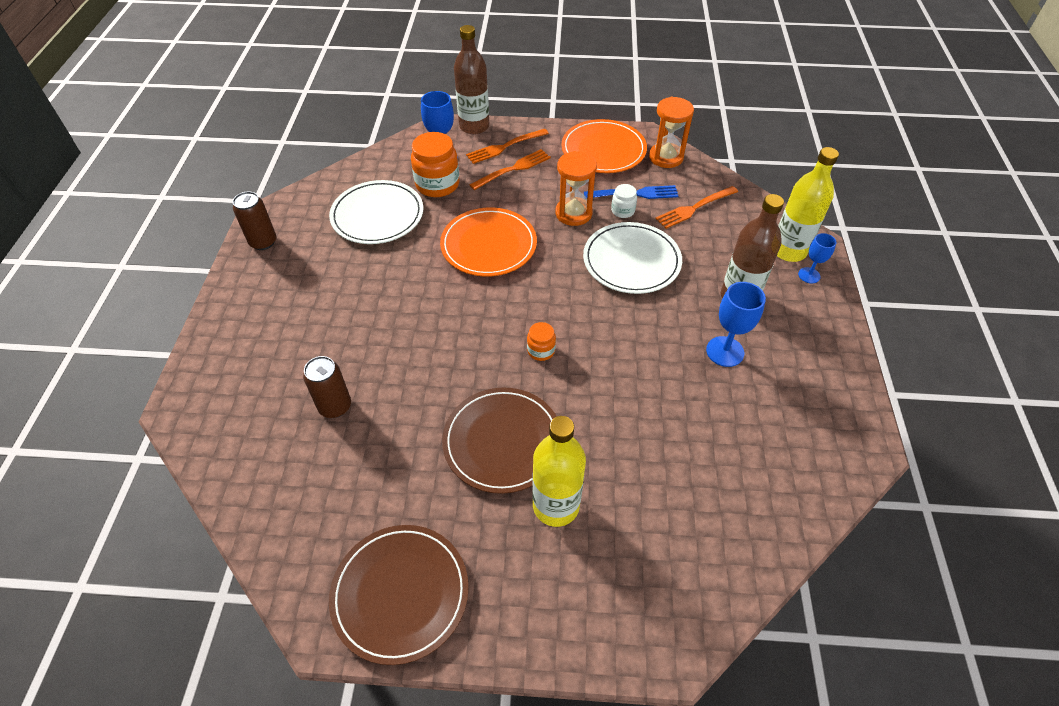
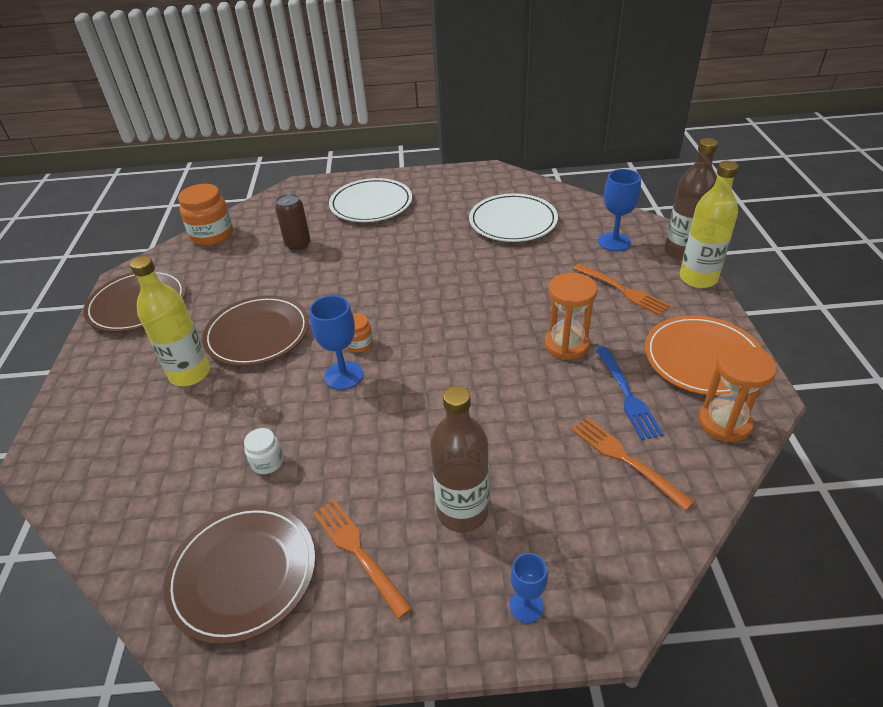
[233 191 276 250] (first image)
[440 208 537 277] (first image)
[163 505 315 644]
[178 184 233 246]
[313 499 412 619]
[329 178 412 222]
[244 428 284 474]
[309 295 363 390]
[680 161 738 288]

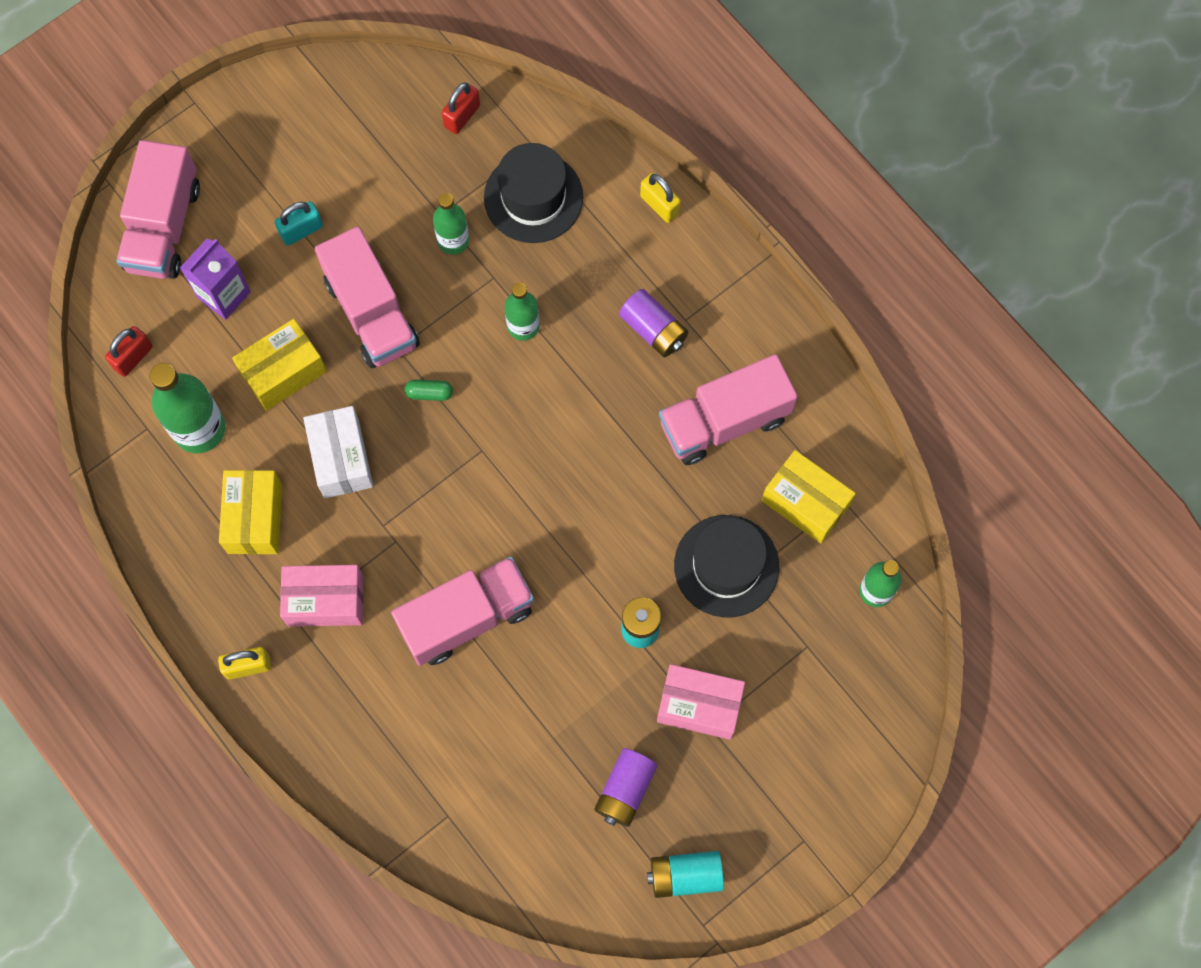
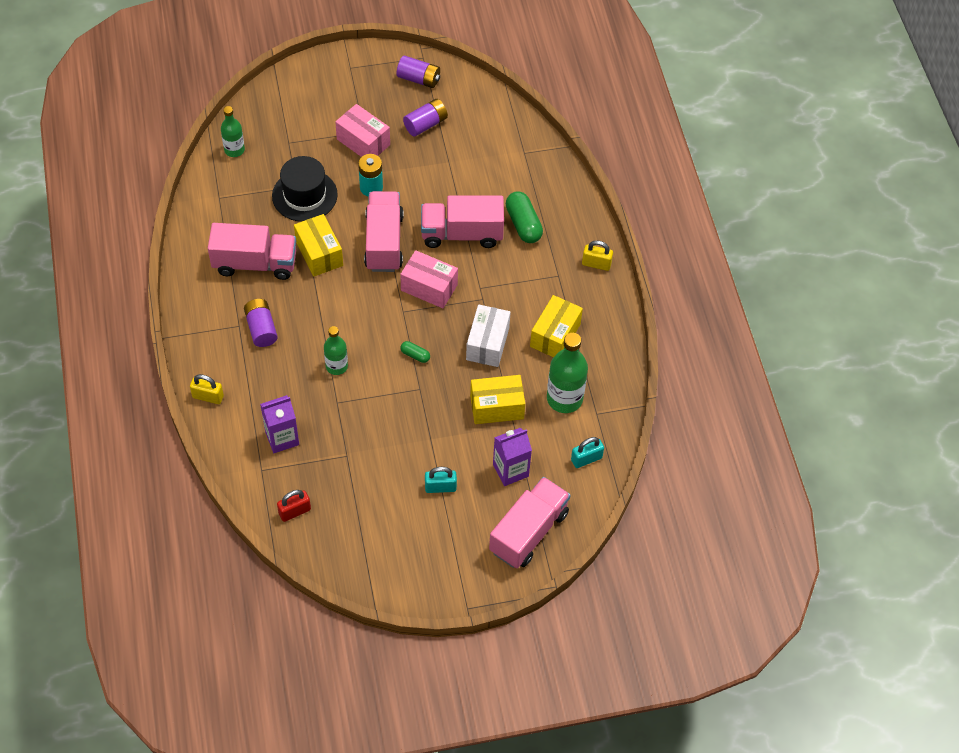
[433 193 469 255] (first image)
[506 191 543 243]
[400 250 458 308]
[364 191 404 272]
[294 214 343 276]
[260 395 299 453]
[571 437 604 468]
[397 56 440 88]
[190 374 224 404]

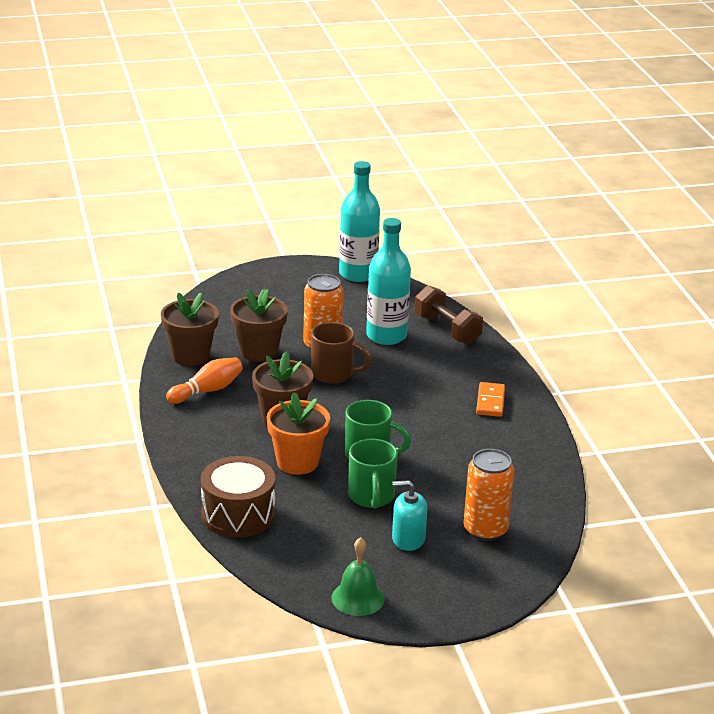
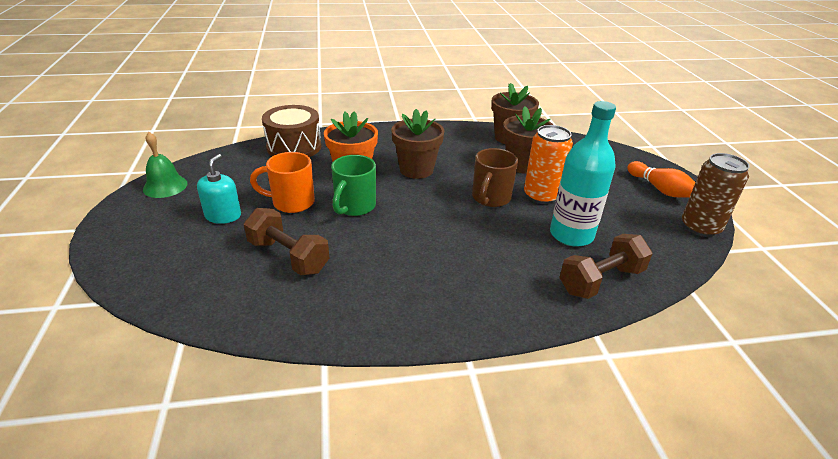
[464 449 514 541] (first image)
[476 382 505 417] (first image)
[244 208 329 275]
[627 161 696 198]
[682 153 750 237]
[250 152 315 213]

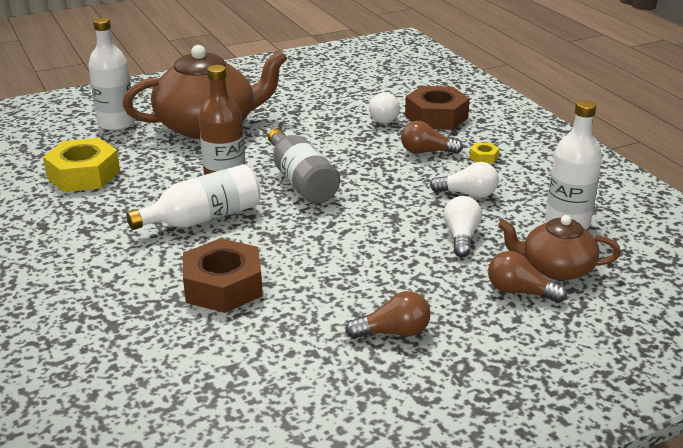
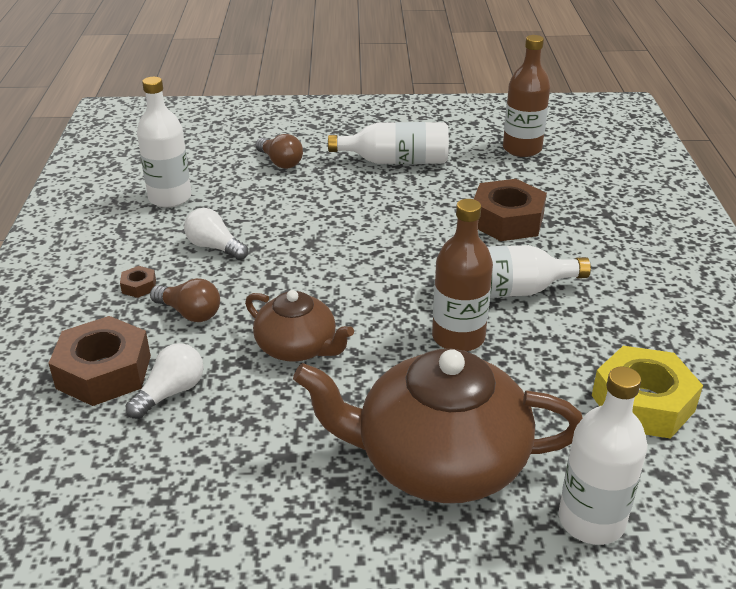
[268 128 340 203] (first image)
[443 196 482 257] (first image)
[503 35 550 157]
[245 290 354 362]
[328 122 449 164]
[120 266 156 298]

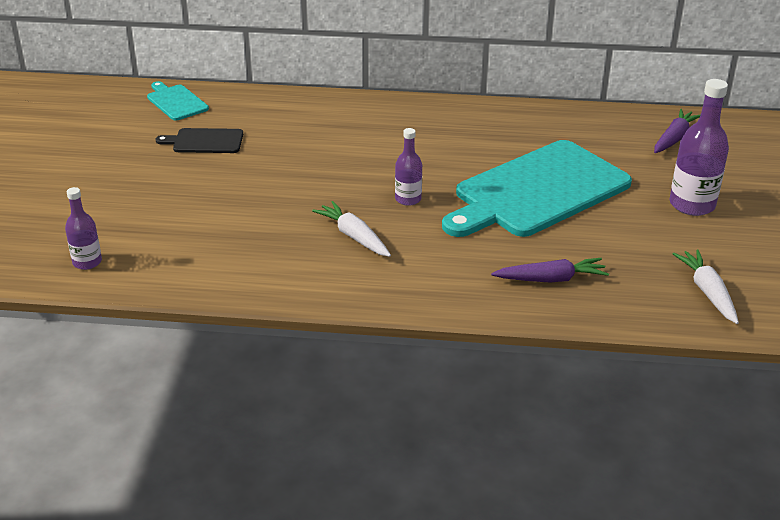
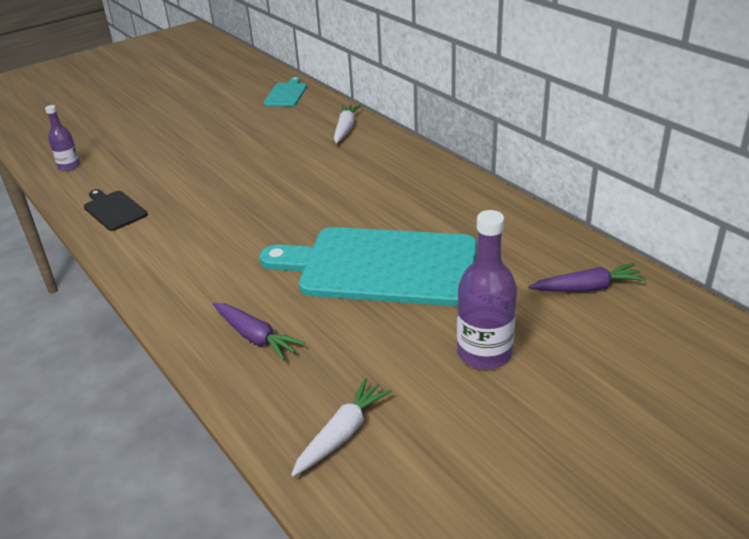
[395 128 422 206] (first image)
[84 189 148 231]
[334 105 361 143]

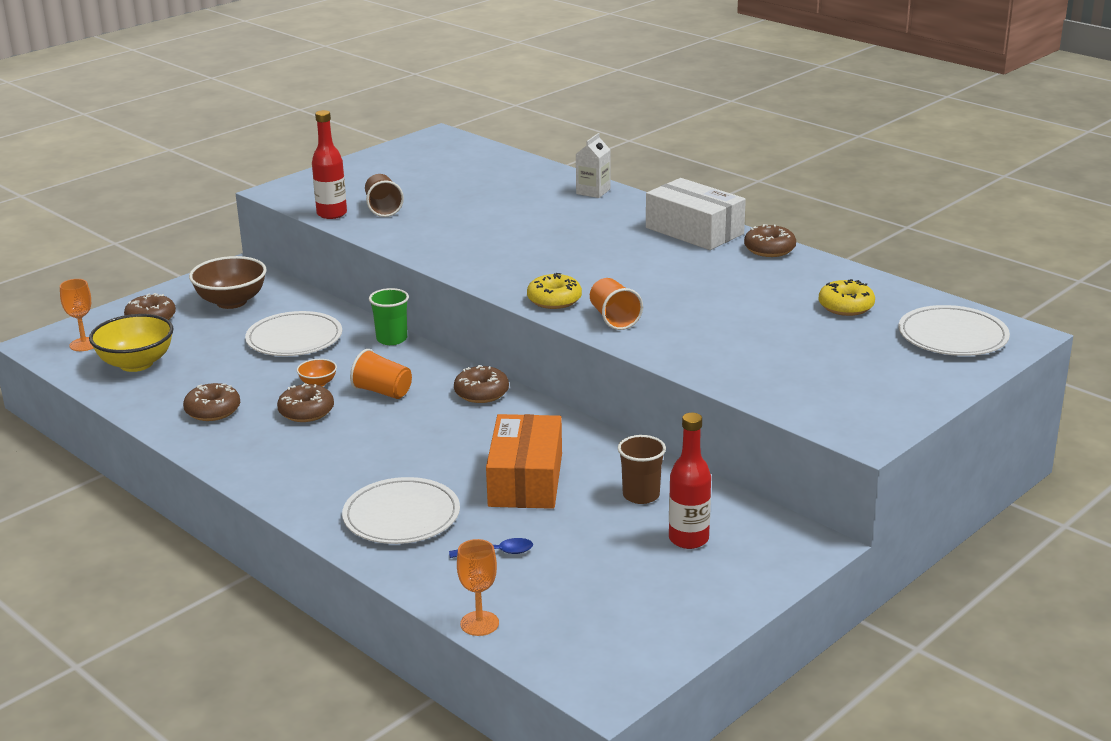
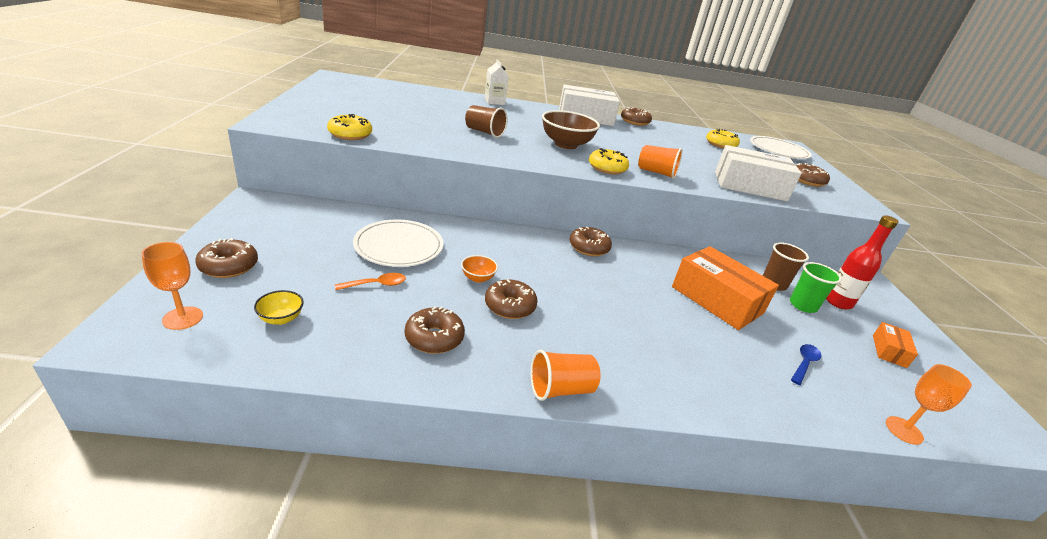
[342 477 460 544] (first image)
[335 273 406 290]
[715 145 802 201]
[796 163 830 187]
[873 322 918 368]
[542 110 600 149]
[530 349 601 401]
[465 105 508 138]
[790 262 842 313]
[327 114 372 140]
[254 290 304 325]

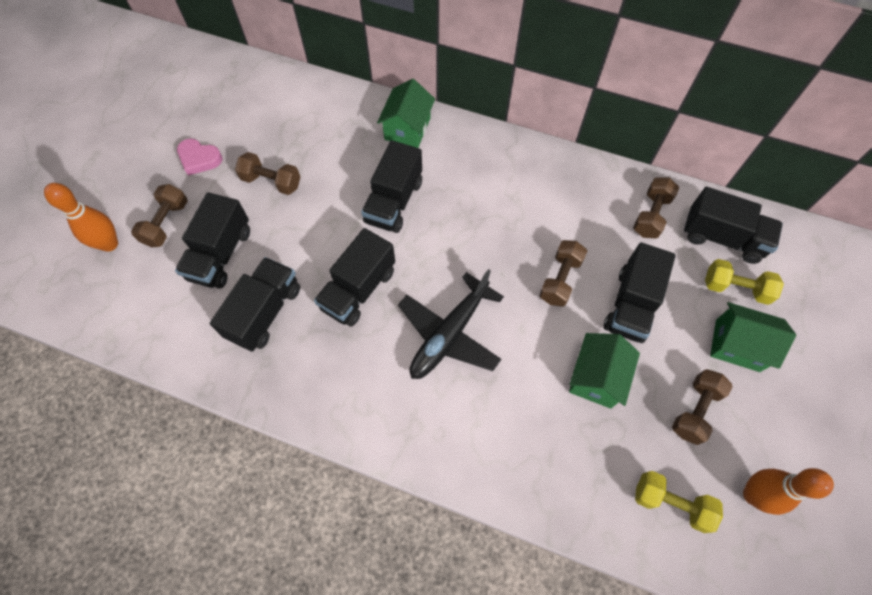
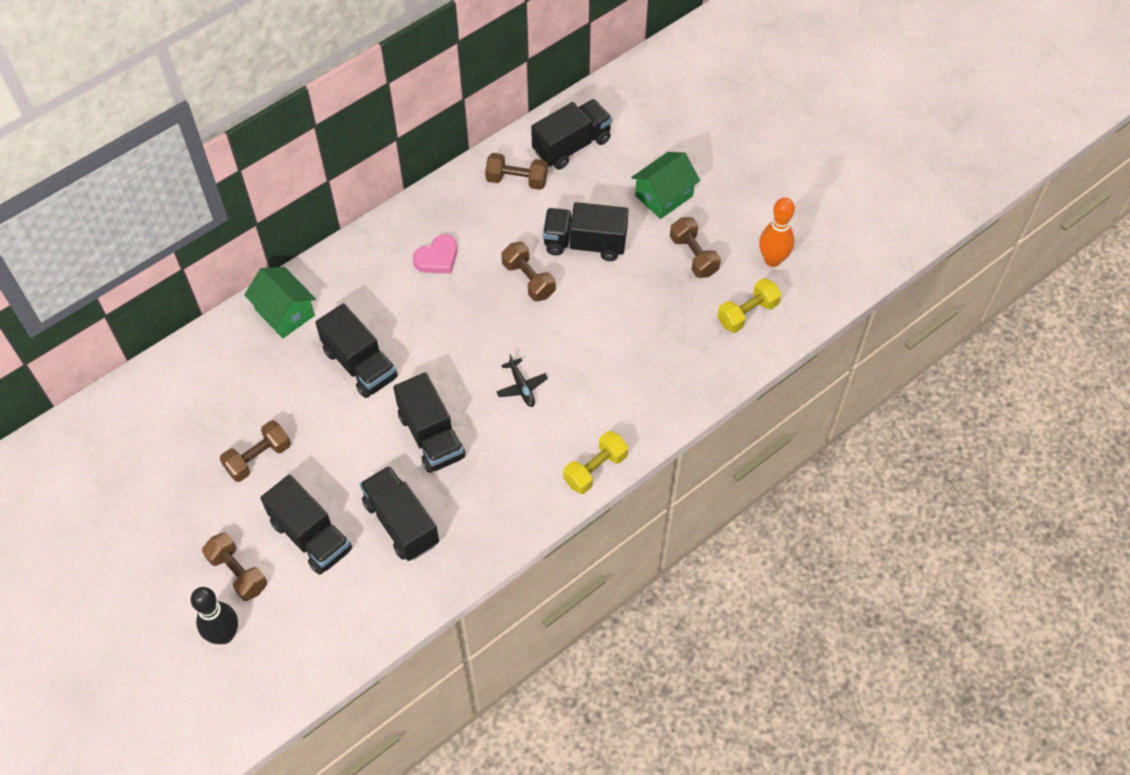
[569 333 640 409] (first image)
[413 235 457 274]
[563 431 628 494]
[191 587 238 644]
[543 202 629 261]
[485 153 548 190]
[496 354 548 407]

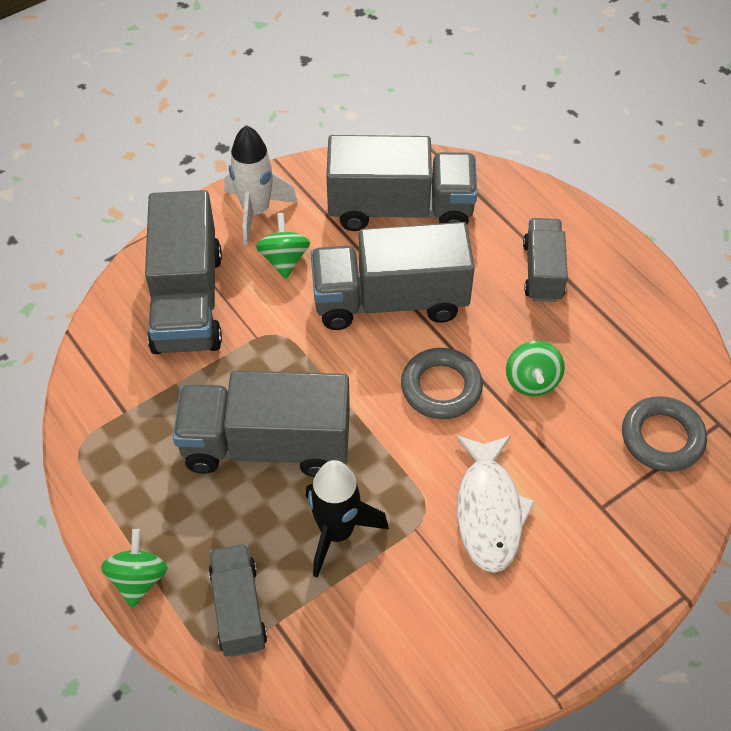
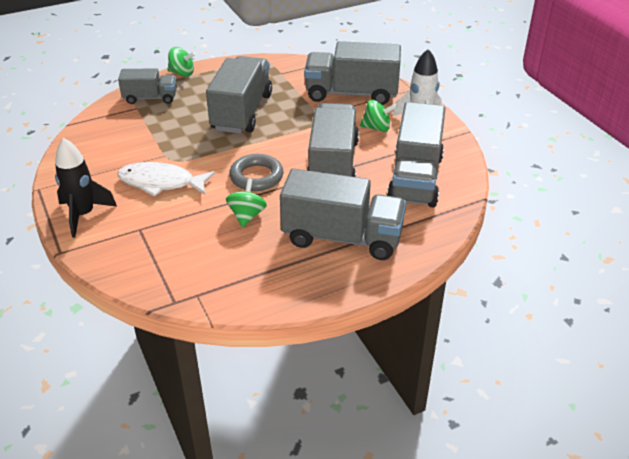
[622 396 707 472] (first image)
[55 138 117 238]
[226 178 267 227]
[280 168 406 260]

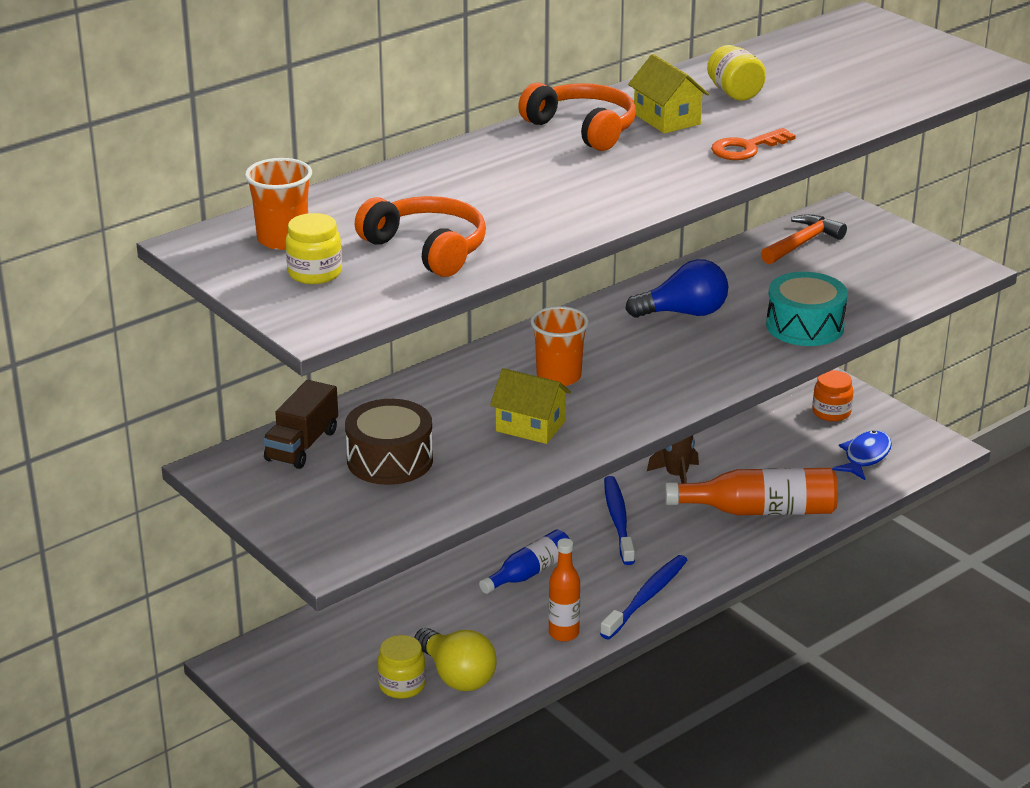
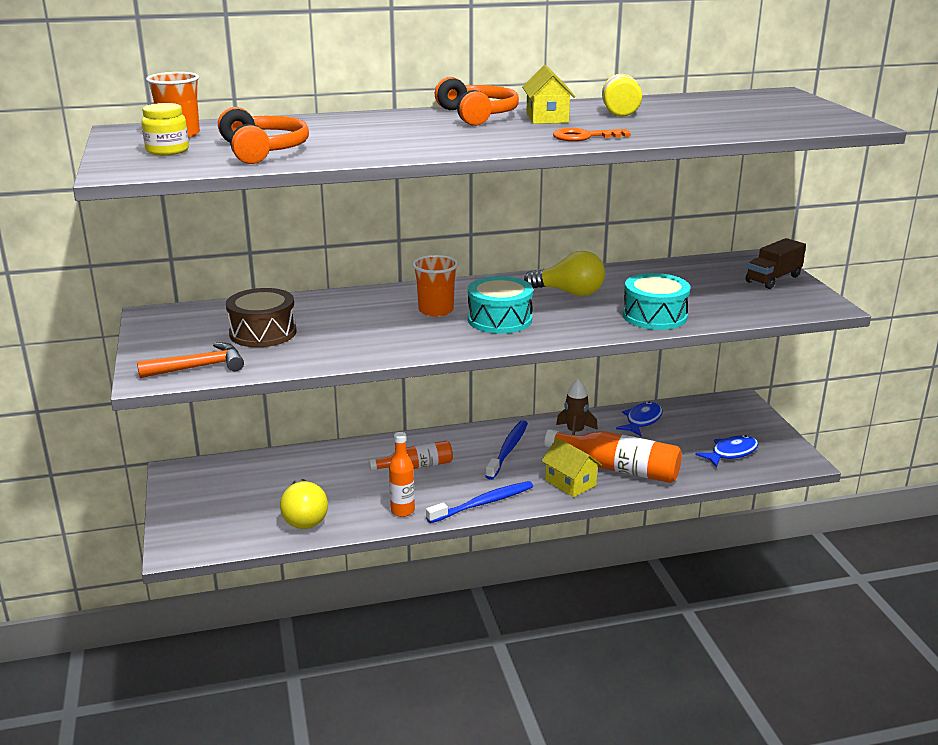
[378 635 426 699] (first image)
[812 370 854 422] (first image)
[468 276 533 334]
[616 402 663 436]
[746 238 806 289]
[542 438 602 497]
[137 342 244 378]
[369 441 453 471]
[524 251 605 296]

